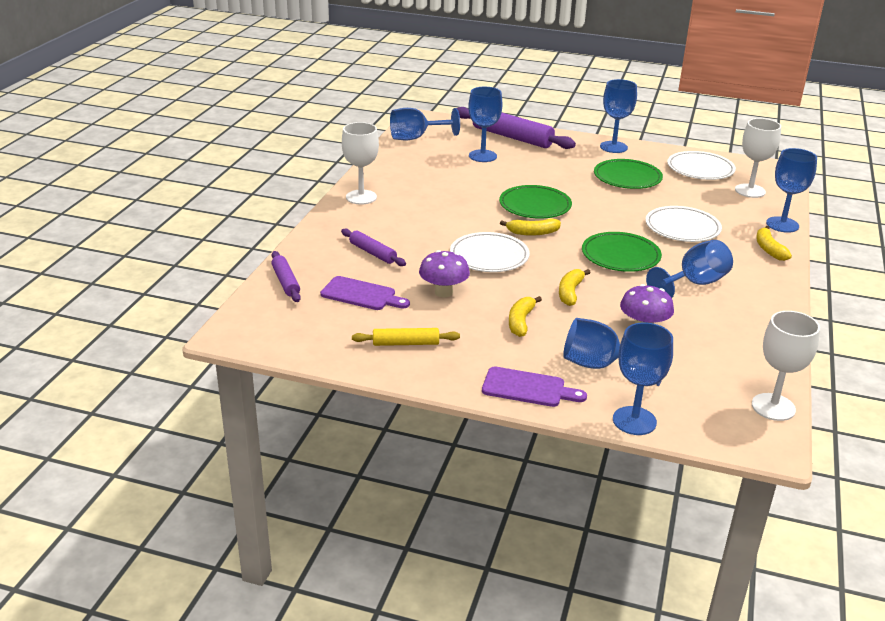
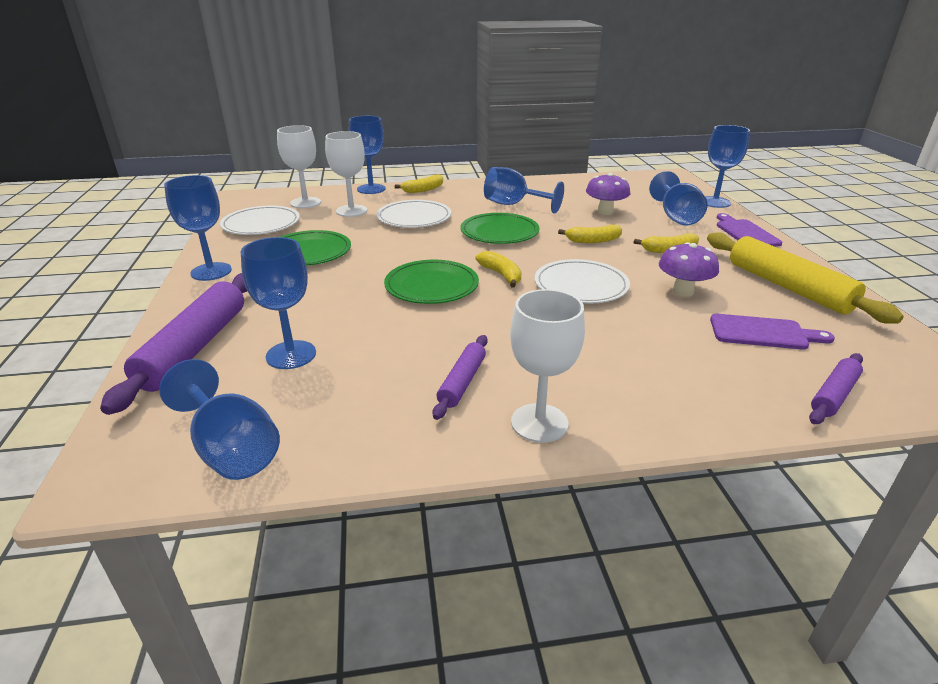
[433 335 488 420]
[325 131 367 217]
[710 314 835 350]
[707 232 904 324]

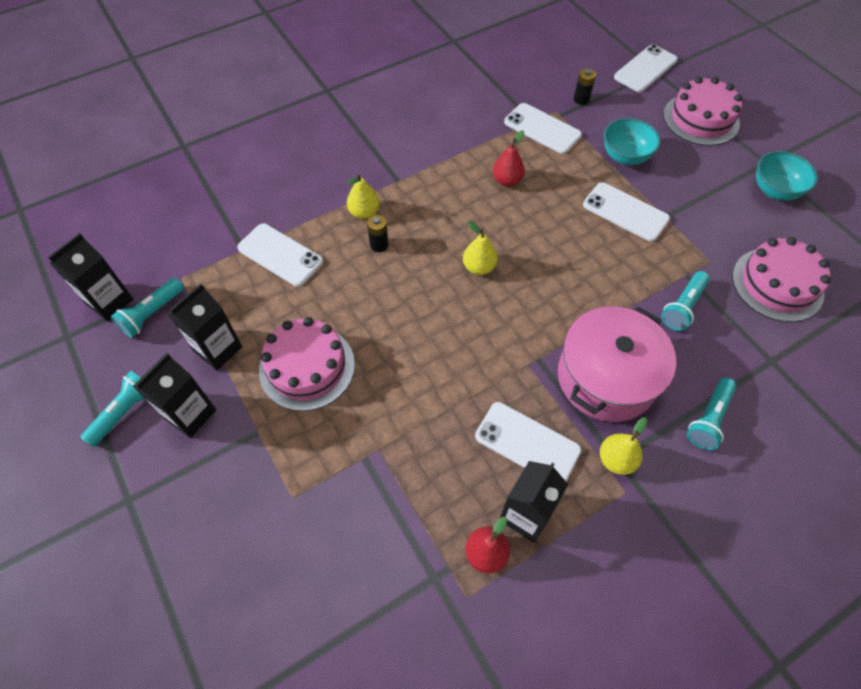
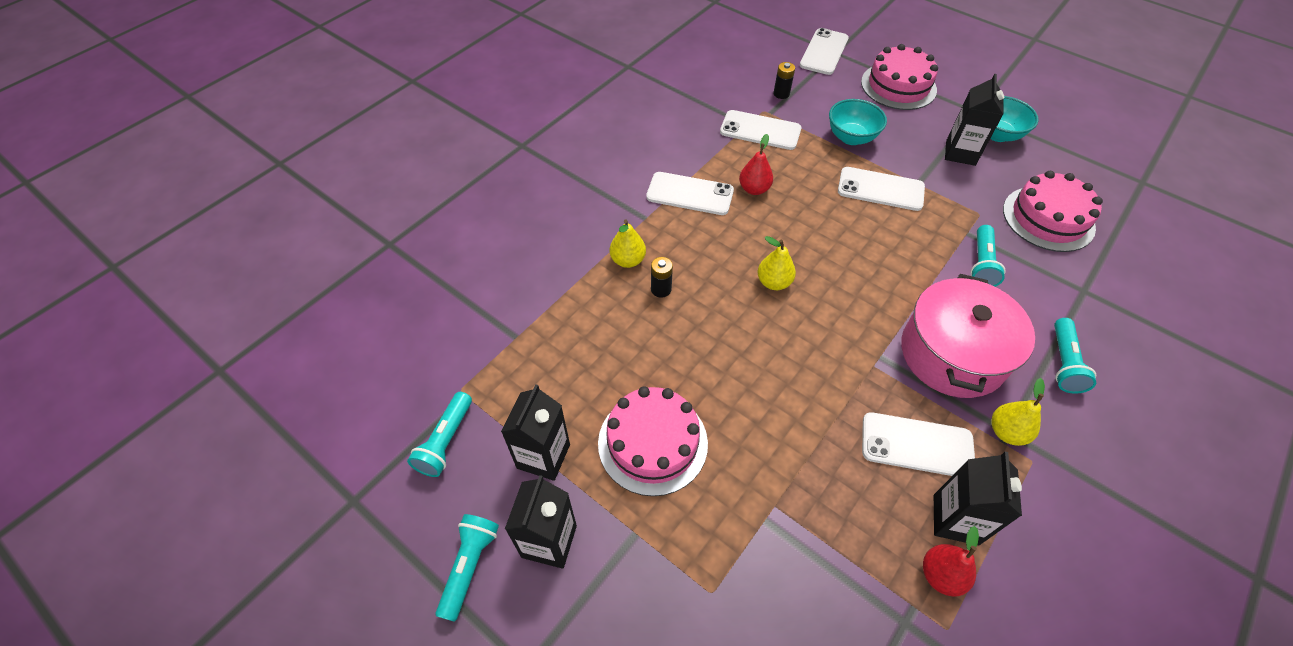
[945 74 1004 166]
[646 172 734 215]

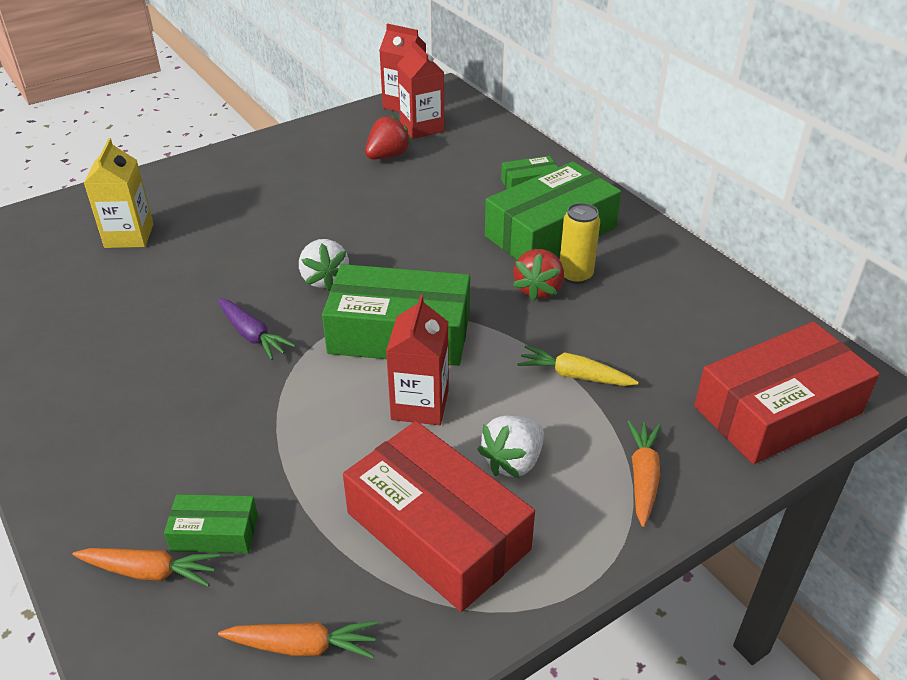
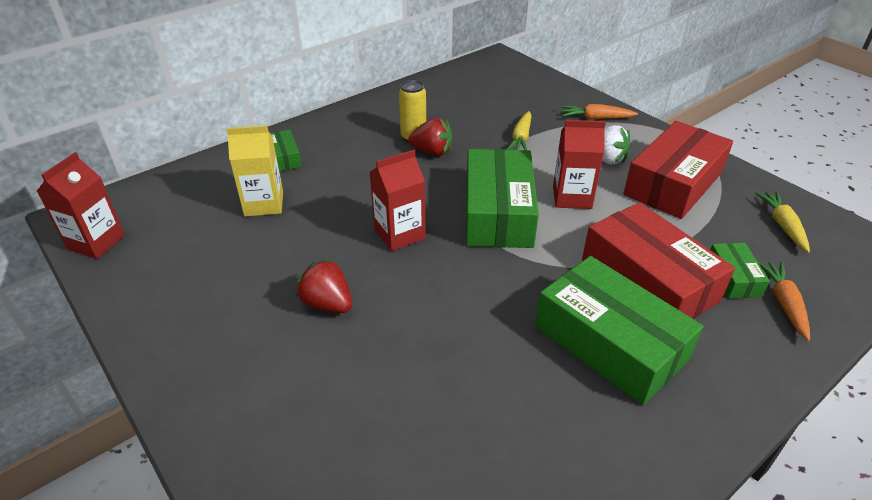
[218 298 296 360] (first image)
[299 239 349 291] (first image)
[226 125 283 216]
[296 258 352 313]
[369 150 426 251]
[535 256 704 405]
[582 202 735 319]
[755 191 810 252]

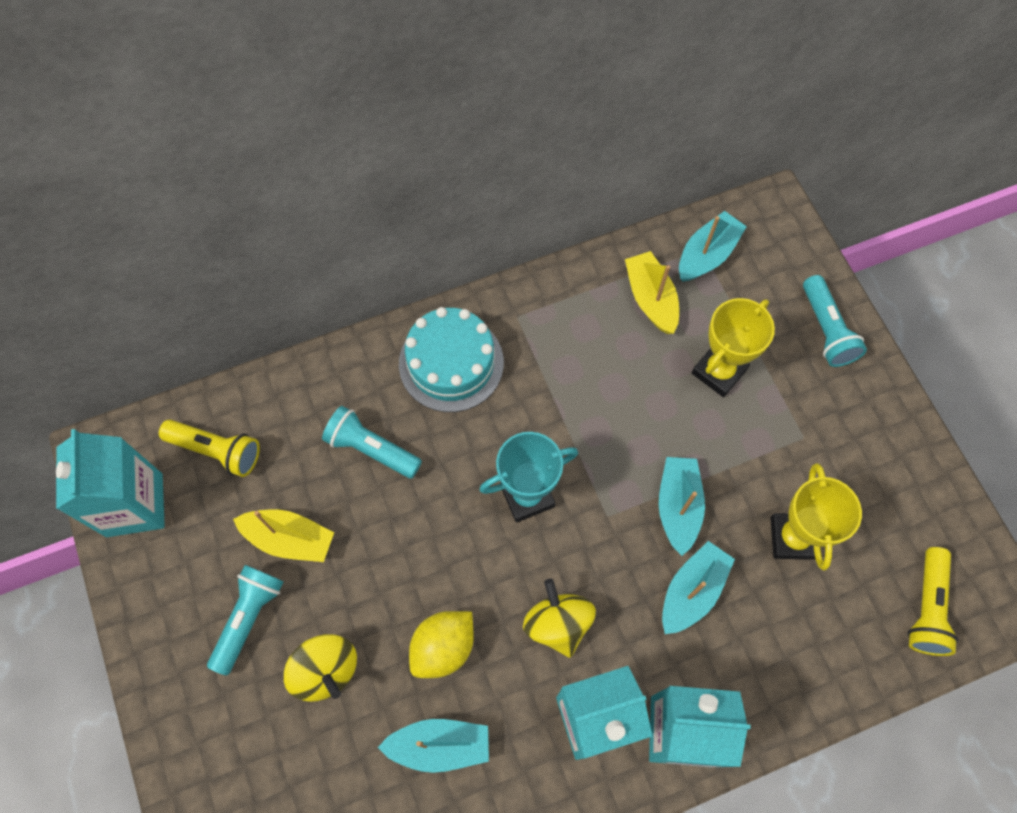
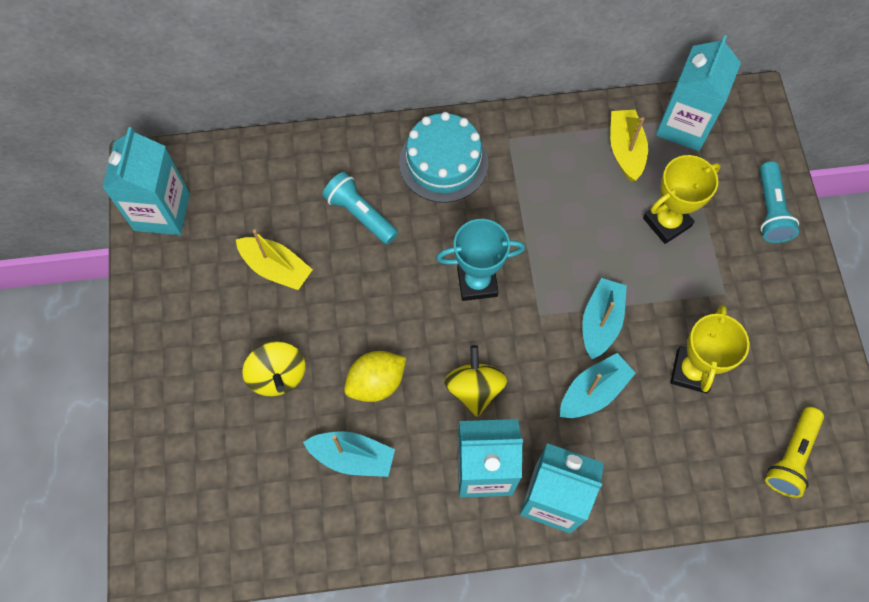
[159 420 260 477] (first image)
[207 565 283 676] (first image)
[656 35 741 151]

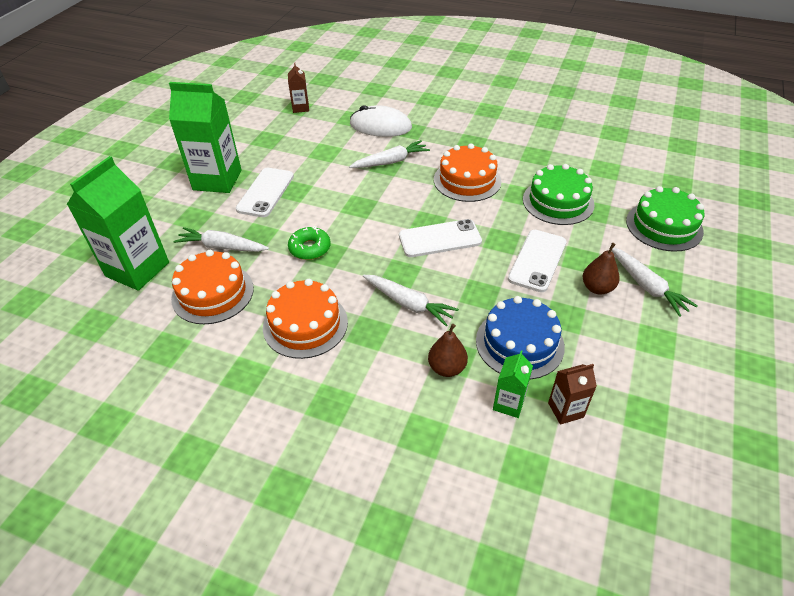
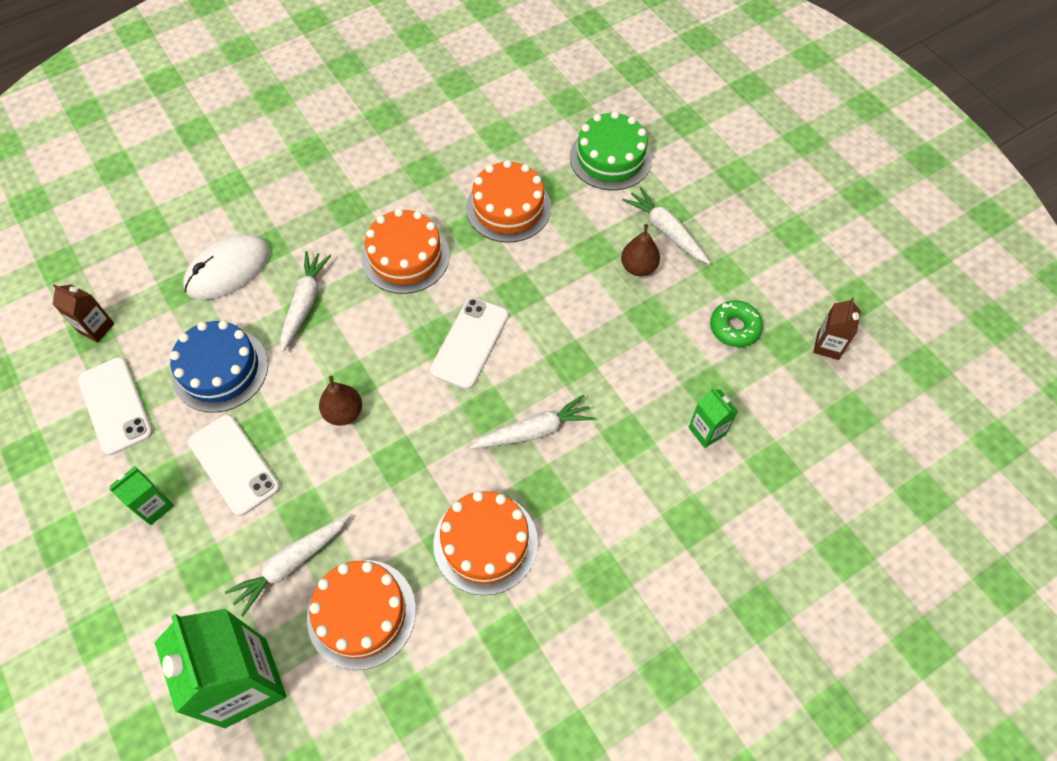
[710 300 763 347]
[319 376 362 426]
[170 320 268 413]
[78 357 153 455]
[813 297 861 360]
[466 160 551 243]
[623 187 710 264]
[109 466 174 525]

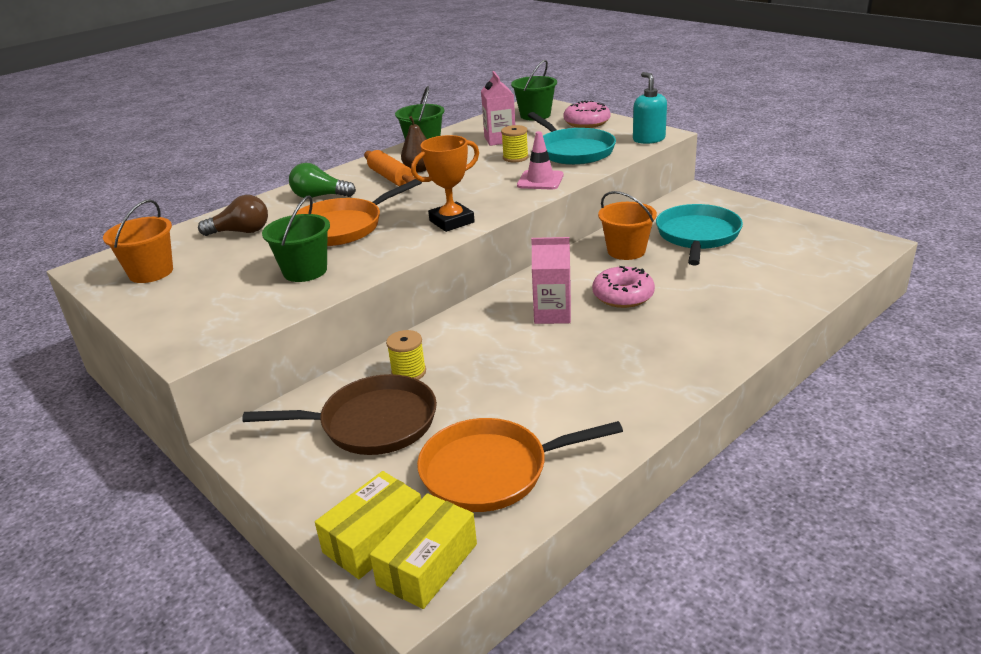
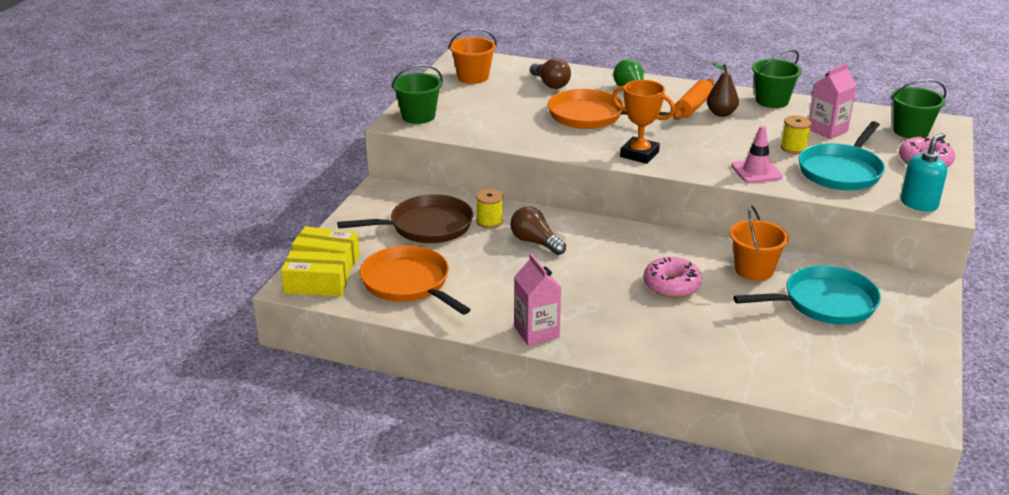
[510 206 566 255]
[391 65 443 124]
[514 253 561 346]
[337 194 473 243]

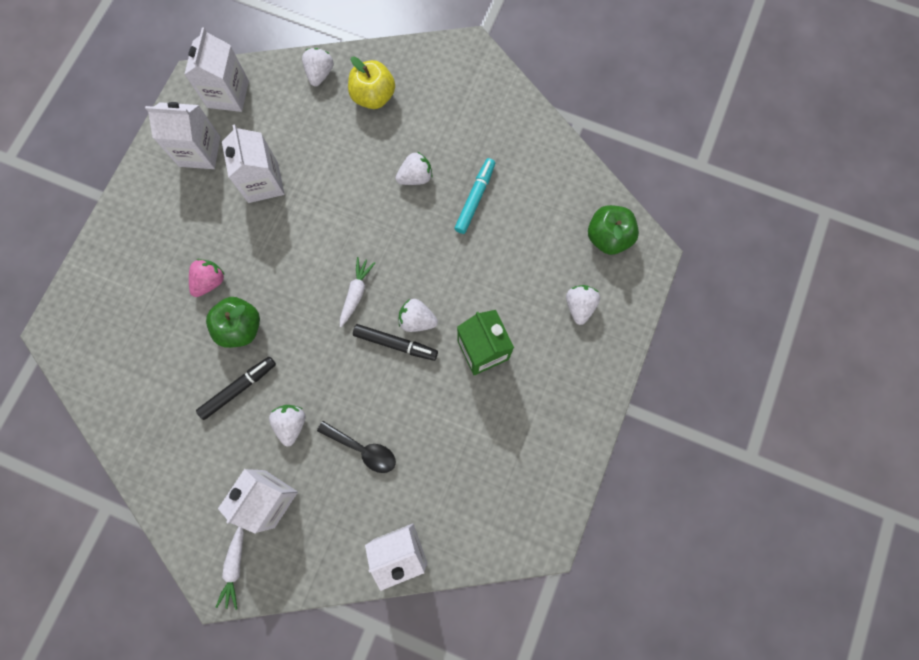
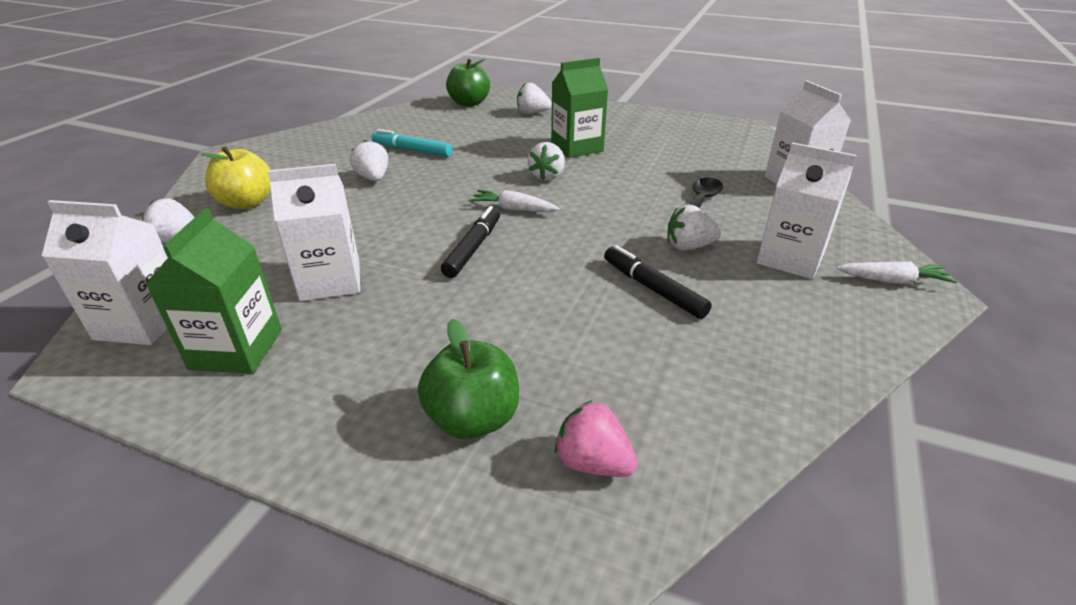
[555 400 638 477]
[418 319 519 439]
[441 206 500 278]
[145 208 282 374]

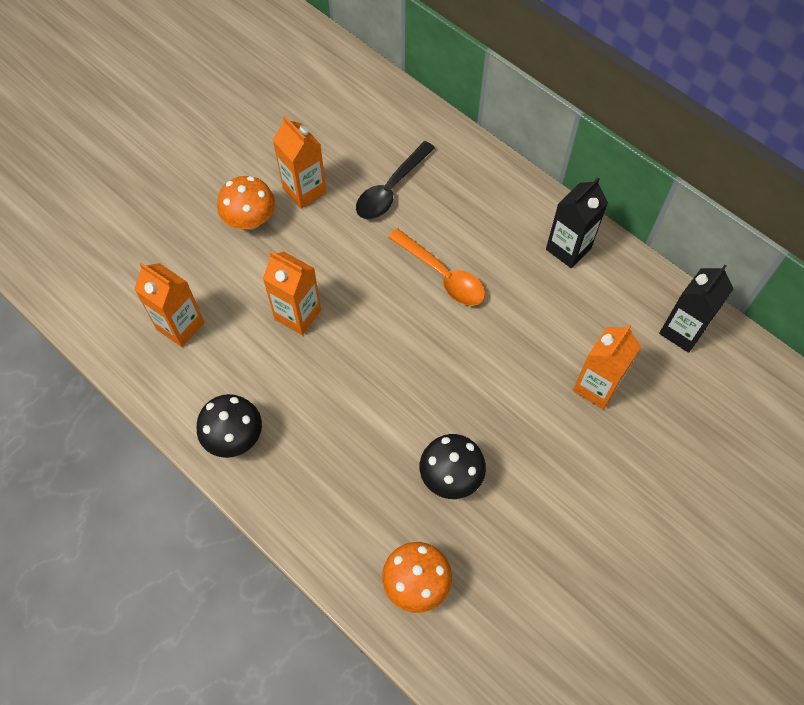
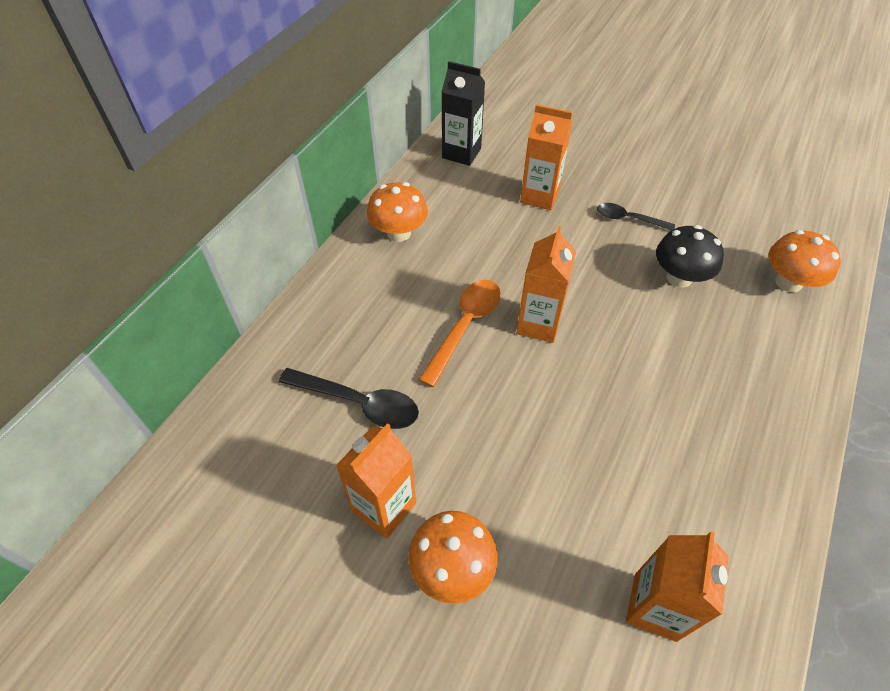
[197 394 262 458] (first image)
[597 203 675 230]
[516 226 576 343]
[367 182 428 242]

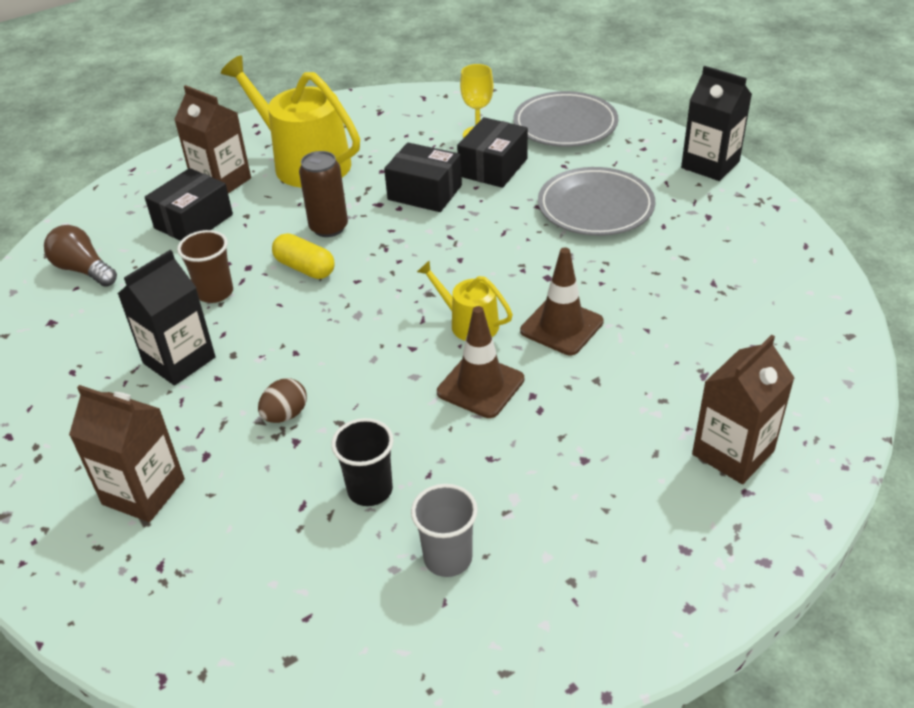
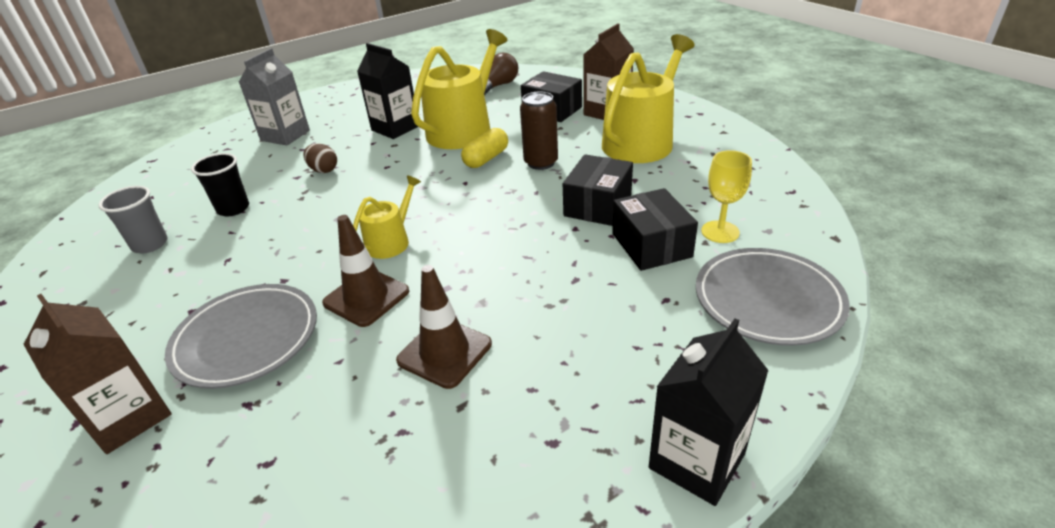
[396 265 492 389]
[165 284 317 389]
[411 29 508 149]
[239 48 310 145]
[612 188 698 271]

